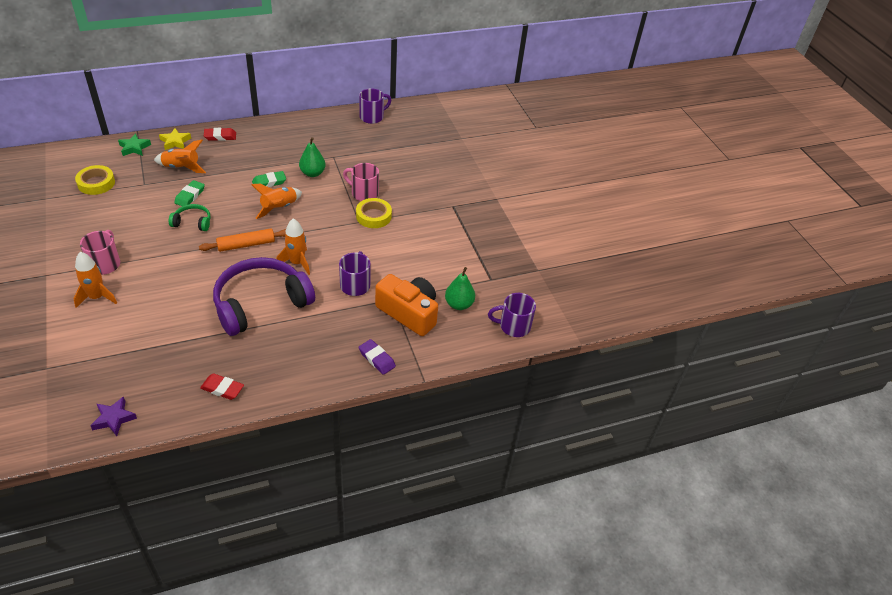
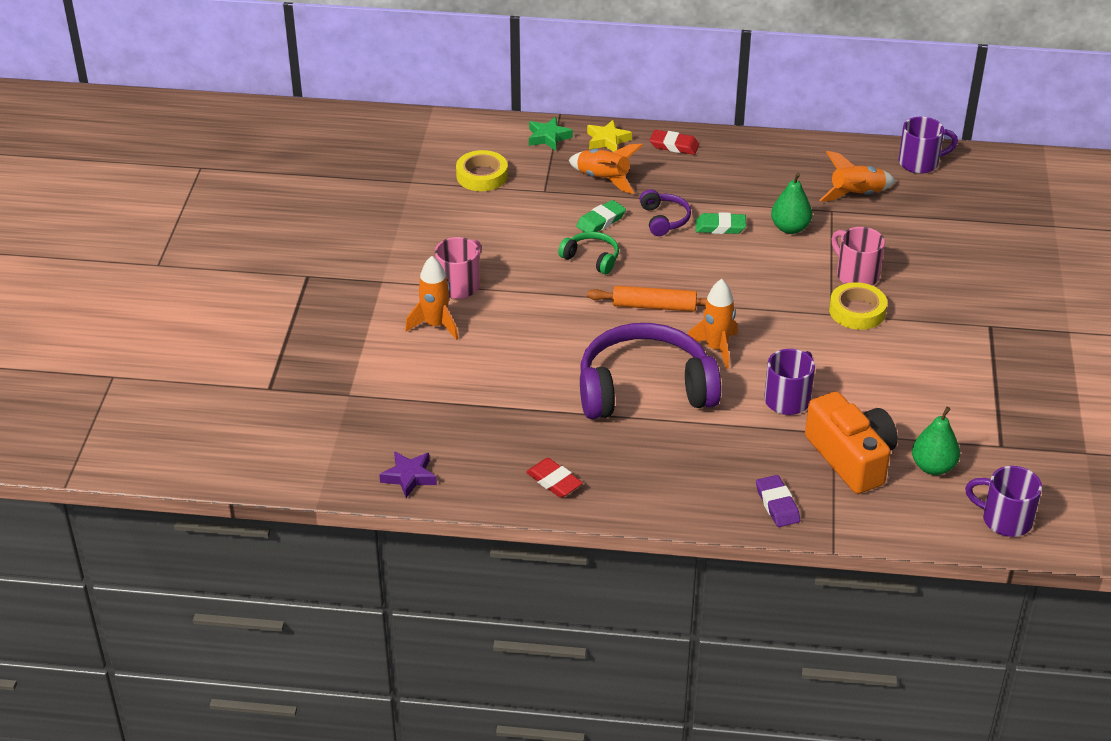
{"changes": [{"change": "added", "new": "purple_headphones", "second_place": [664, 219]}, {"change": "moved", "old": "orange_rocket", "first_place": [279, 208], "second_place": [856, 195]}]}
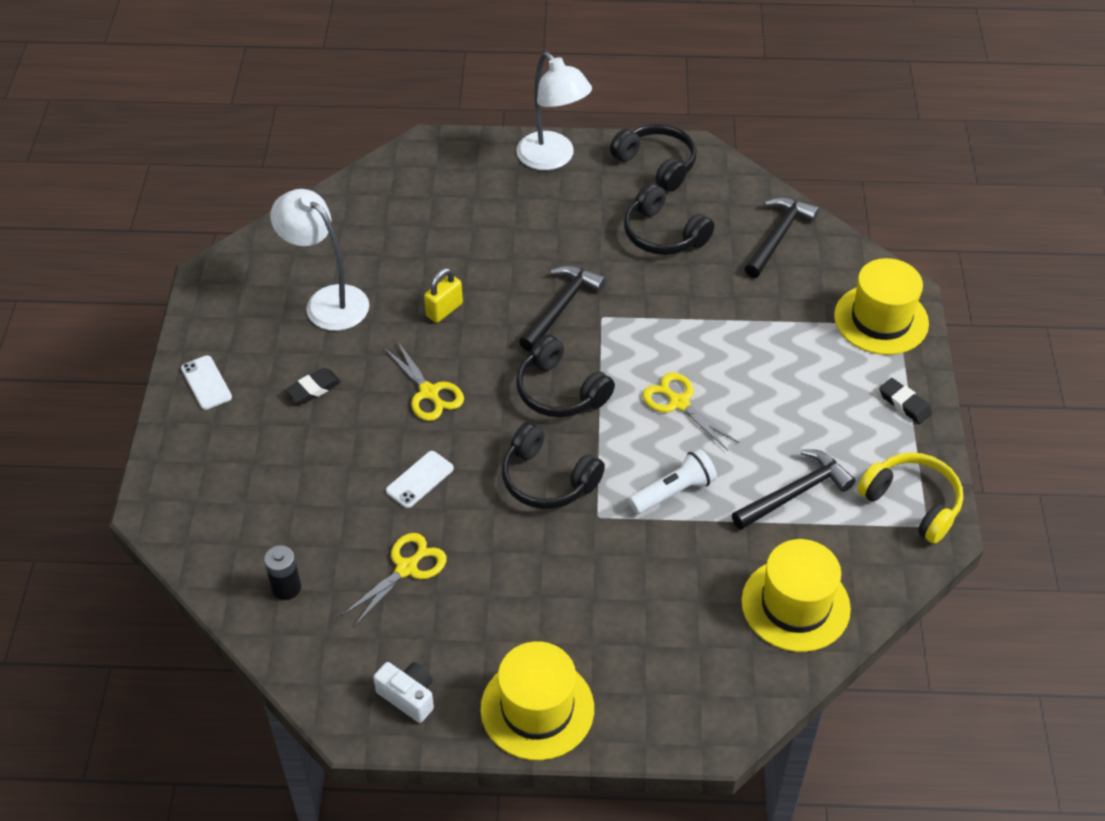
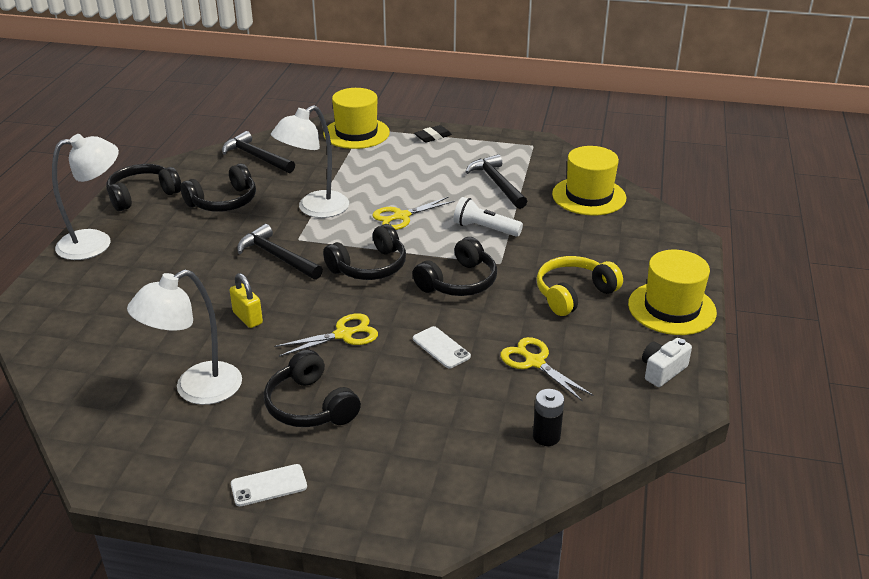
{"changes": [{"change": "added", "new": "white_lamp", "second_place": [315, 209]}, {"change": "moved", "old": "yellow_headphones", "first_place": [912, 503], "second_place": [574, 294]}, {"change": "replaced", "old": "black_eraser", "new": "black_headphones", "first_place": [314, 389], "second_place": [310, 406]}, {"change": "turned", "old": "white_flashlight", "first_place": [674, 492], "second_place": [484, 228], "degrees": -45}]}
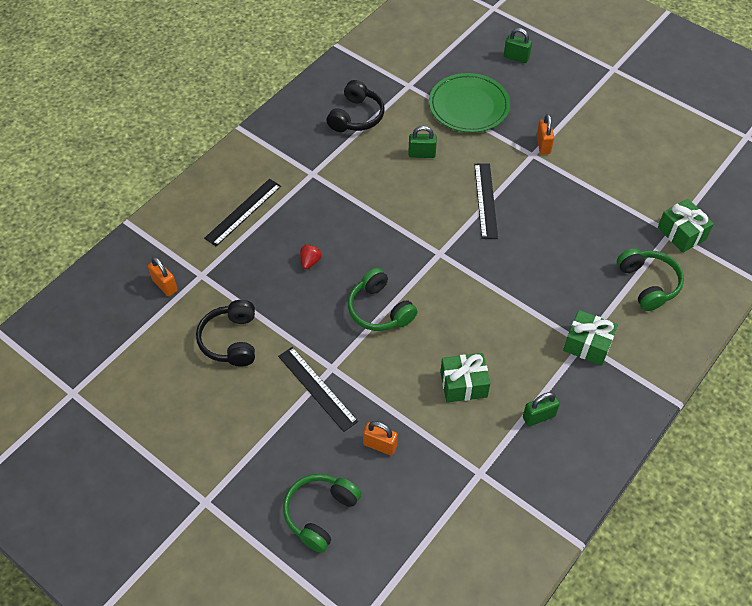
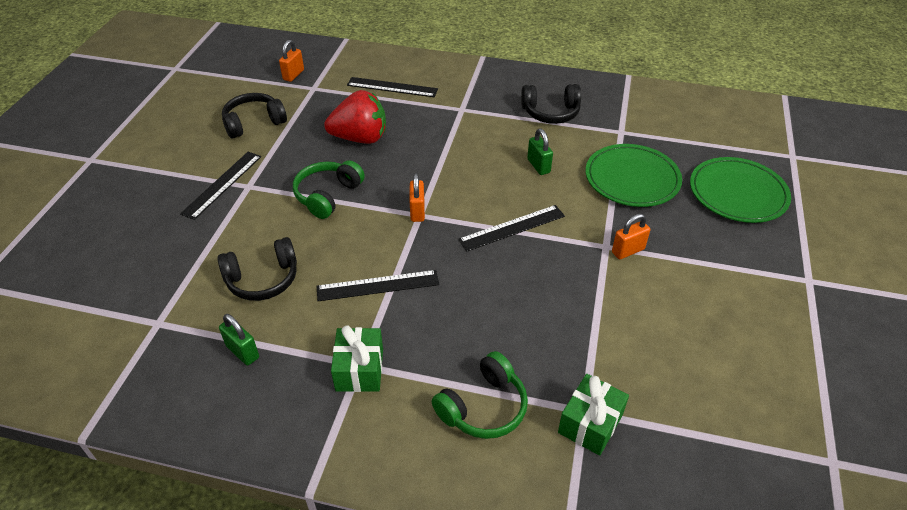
{"changes": [{"change": "removed", "old": "green_headphones", "first_place": [320, 513]}, {"change": "added", "new": "black_ruler", "second_place": [378, 285]}, {"change": "moved", "old": "orange_padlock", "first_place": [380, 445], "second_place": [417, 211]}, {"change": "replaced", "old": "green_gift", "new": "black_headphones", "first_place": [463, 384], "second_place": [263, 279]}, {"change": "replaced", "old": "green_padlock", "new": "green_plate", "first_place": [516, 57], "second_place": [737, 193]}, {"change": "resized", "old": "red_strawberry", "first_place": [310, 261], "second_place": [360, 138], "factor": 2.42}]}
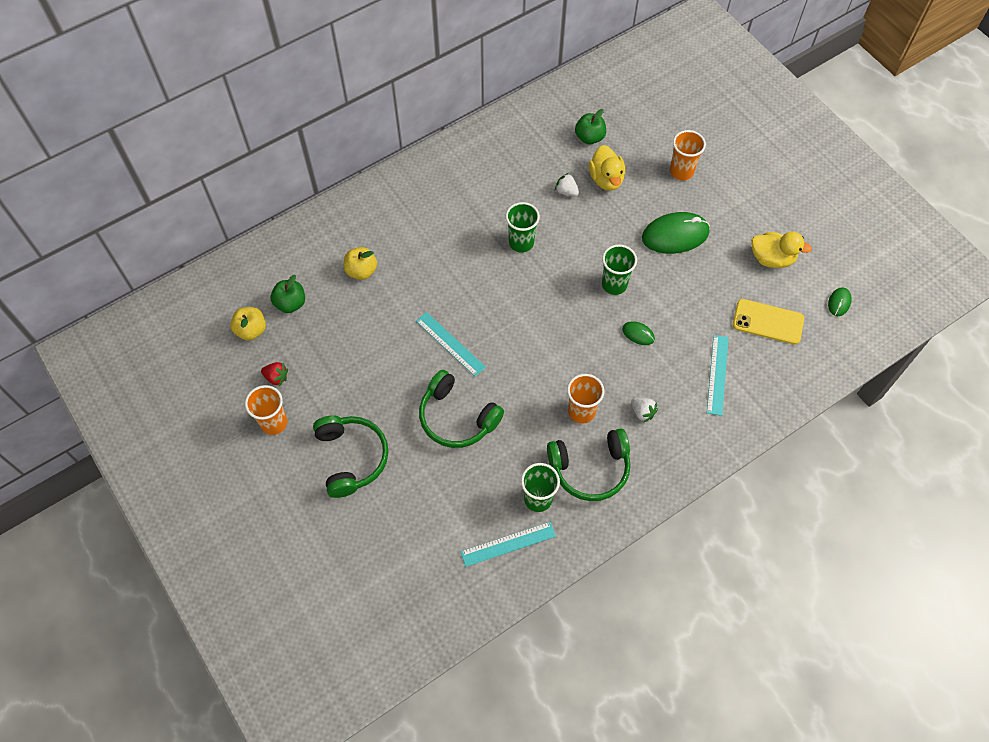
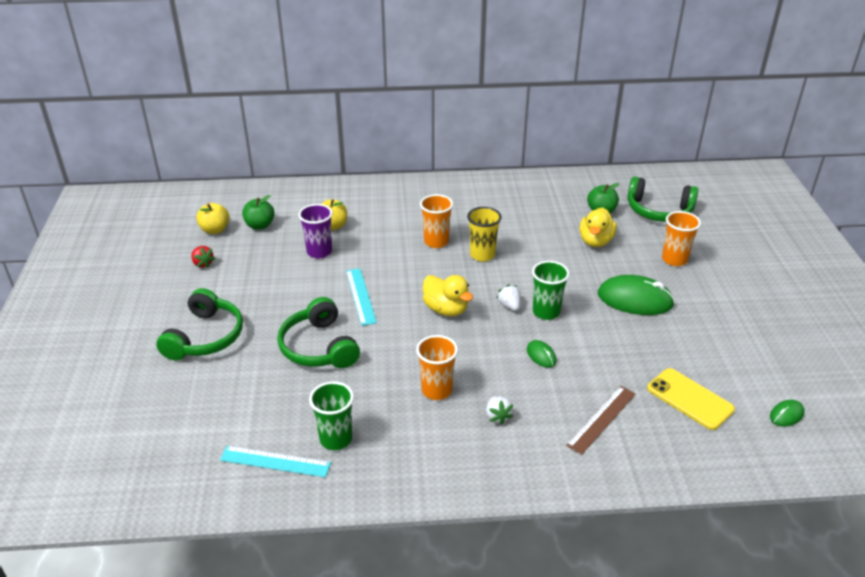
{"changes": [{"change": "added", "new": "purple_cup", "second_place": [319, 252]}, {"change": "moved", "old": "orange_cup", "first_place": [274, 423], "second_place": [436, 242]}, {"change": "moved", "old": "green_headphones", "first_place": [590, 468], "second_place": [658, 210]}, {"change": "moved", "old": "white_strawberry", "first_place": [566, 191], "second_place": [509, 306]}, {"change": "moved", "old": "yellow_duck", "first_place": [772, 258], "second_place": [446, 309]}, {"change": "recoloured", "old": "green_cup", "new": "yellow_cup", "first_place": [521, 243], "second_place": [482, 255]}, {"change": "recoloured", "old": "turquoise_ruler", "new": "brown_ruler", "first_place": [717, 374], "second_place": [602, 419]}]}
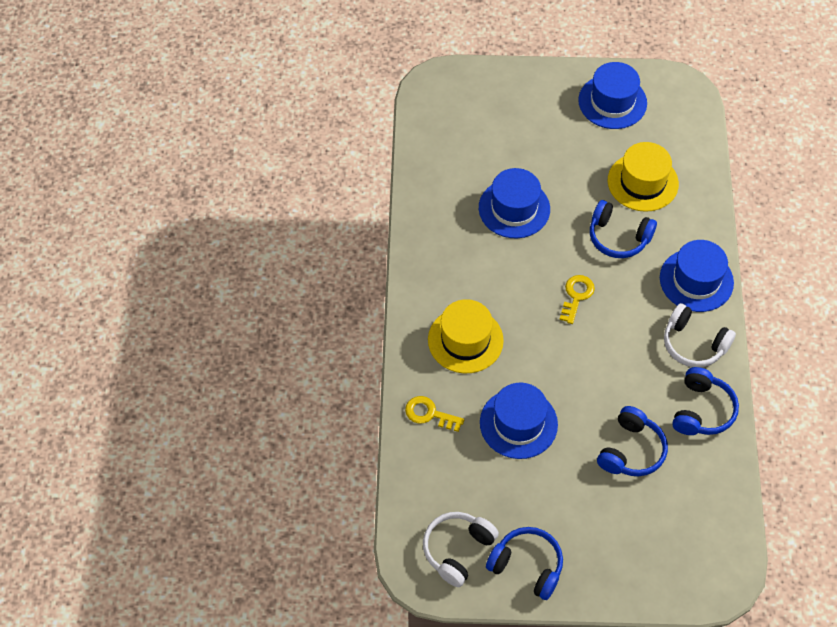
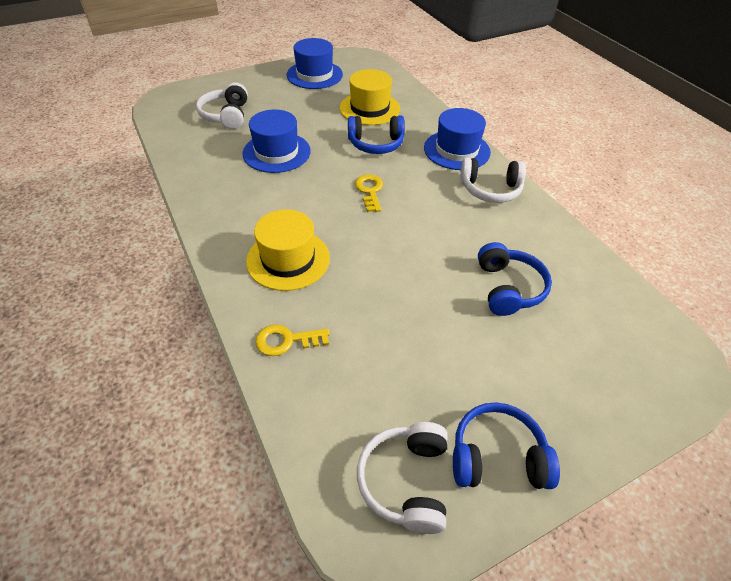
{"changes": [{"change": "removed", "old": "blue_hat", "first_place": [518, 423]}, {"change": "removed", "old": "blue_headphones", "first_place": [702, 410]}, {"change": "added", "new": "white_headphones", "second_place": [226, 115]}]}
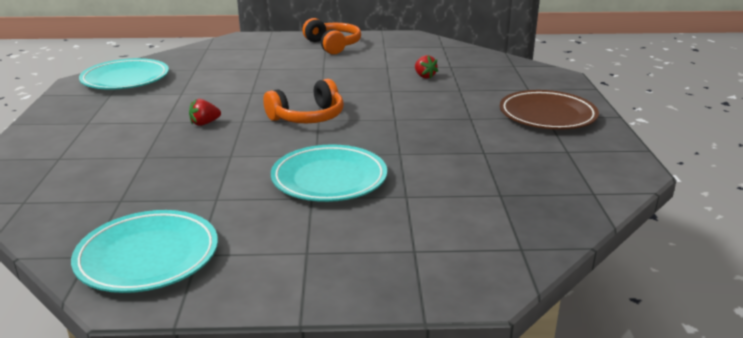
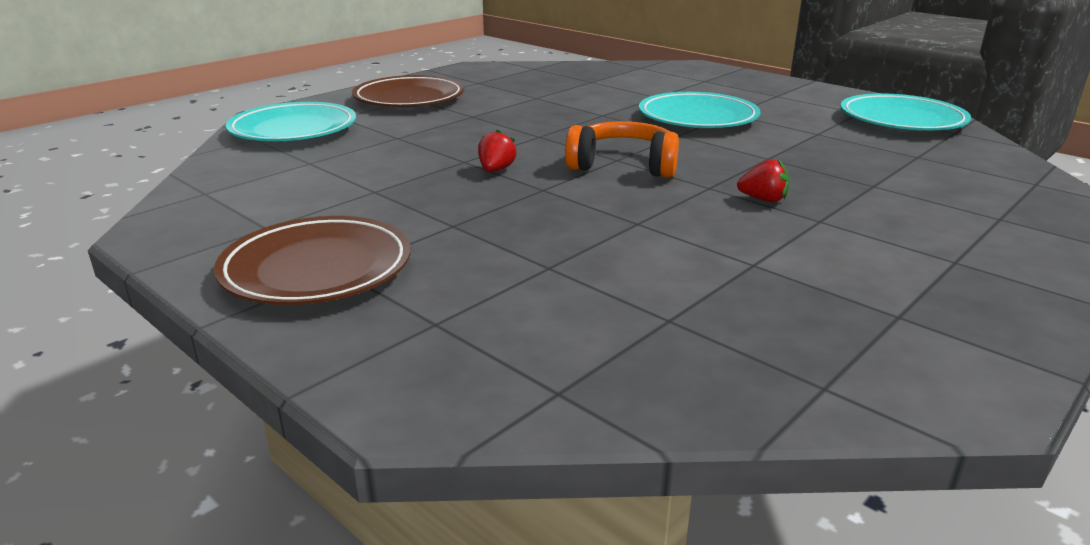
{"changes": [{"change": "moved", "old": "turquoise_plate", "first_place": [125, 79], "second_place": [293, 130]}, {"change": "moved", "old": "red_strawberry", "first_place": [424, 76], "second_place": [496, 170]}, {"change": "replaced", "old": "orange_headphones", "new": "brown_plate", "first_place": [333, 45], "second_place": [317, 269]}]}
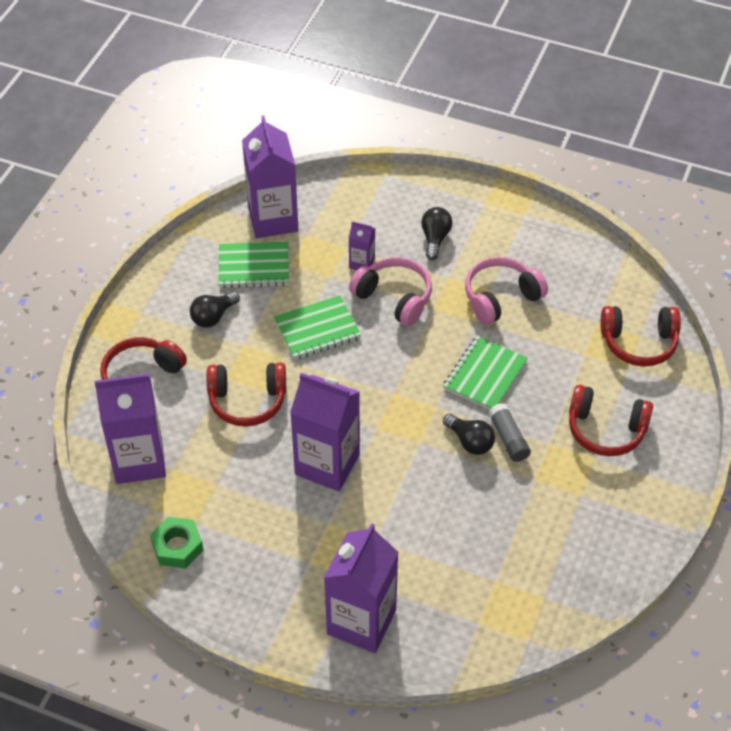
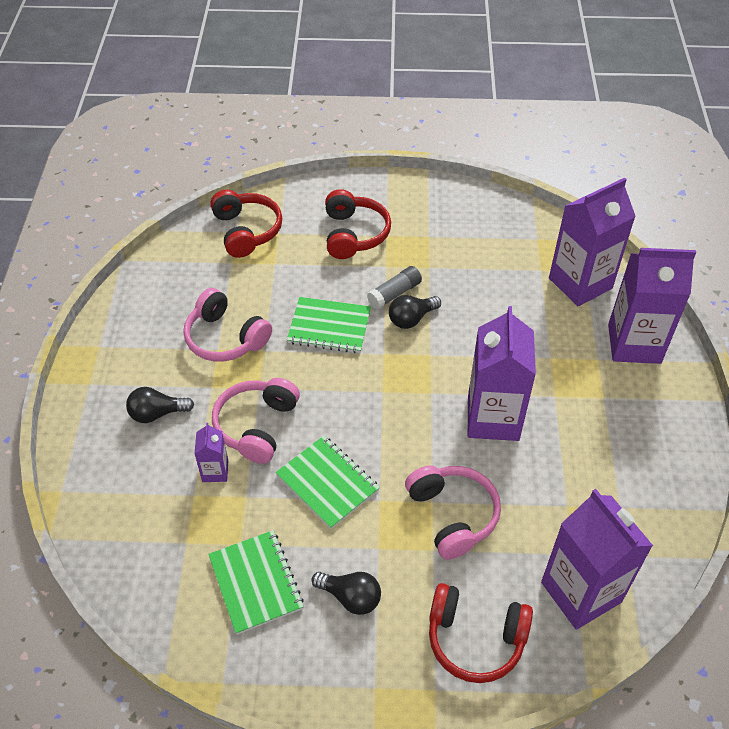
{"changes": [{"change": "removed", "old": "green_nut", "first_place": [177, 547]}, {"change": "moved", "old": "purple_carton", "first_place": [273, 219], "second_place": [580, 283]}, {"change": "recoloured", "old": "red_headphones", "new": "pink_headphones", "first_place": [247, 401], "second_place": [452, 515]}, {"change": "turned", "old": "black_light_bulb", "first_place": [470, 442], "second_place": [411, 319], "degrees": -150}]}
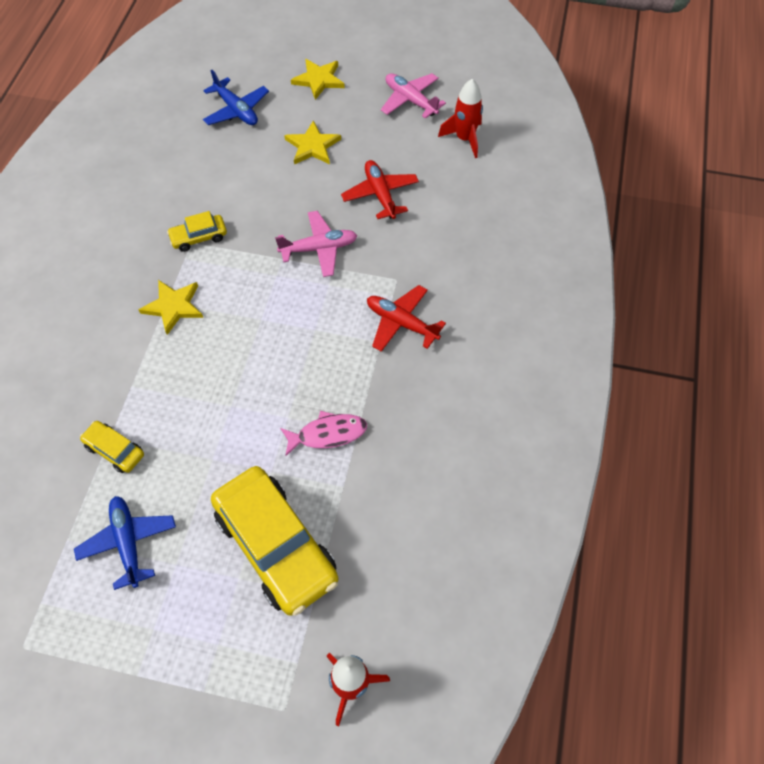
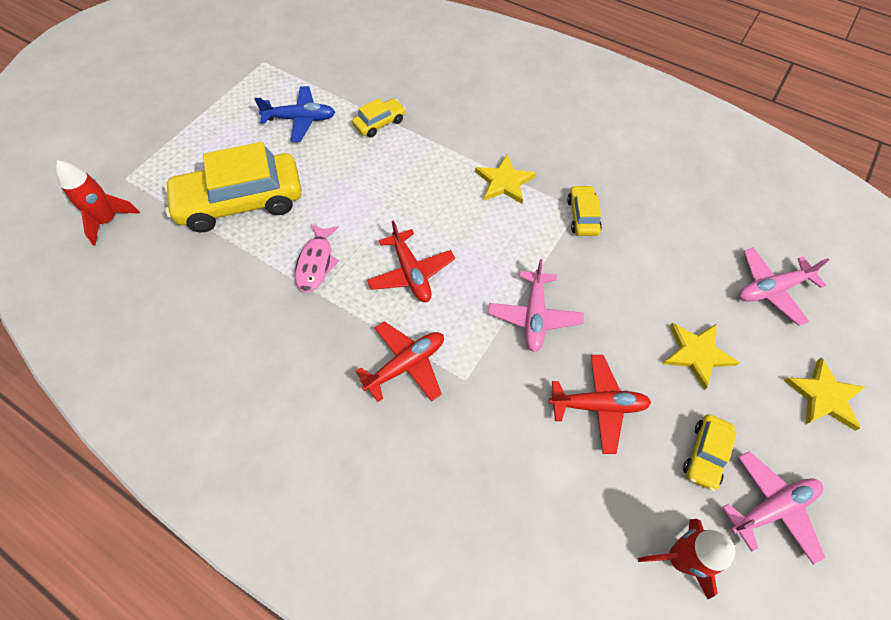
{"changes": [{"change": "added", "new": "red_plane", "second_place": [411, 273]}, {"change": "added", "new": "yellow_car", "second_place": [705, 454]}, {"change": "recoloured", "old": "blue_plane", "new": "pink_plane", "first_place": [236, 110], "second_place": [771, 289]}]}
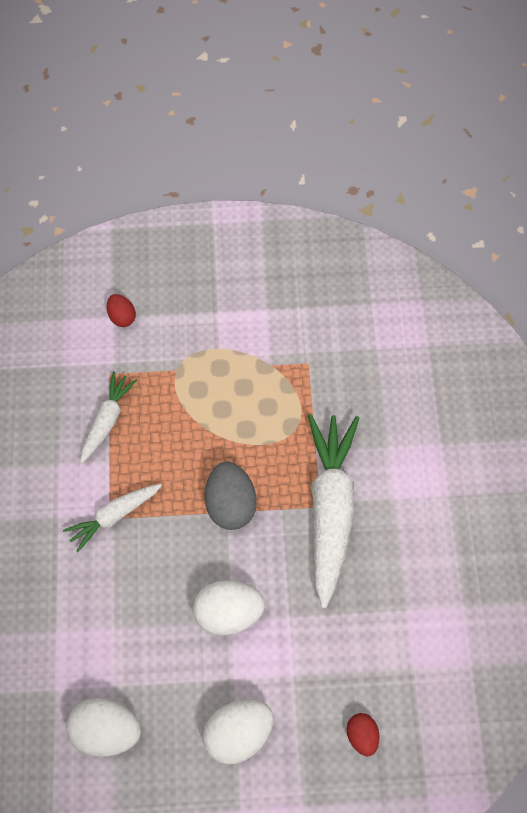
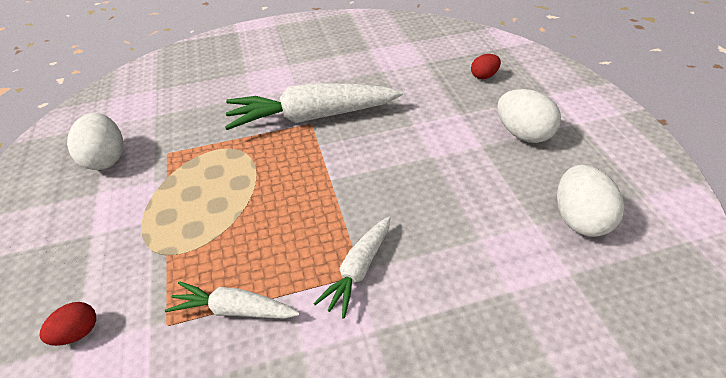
{"changes": [{"change": "removed", "old": "grey_egg", "first_place": [230, 504]}, {"change": "moved", "old": "white_egg", "first_place": [228, 613], "second_place": [106, 159]}, {"change": "turned", "old": "white_carrot", "first_place": [113, 516], "second_place": [358, 270], "degrees": 75}]}
